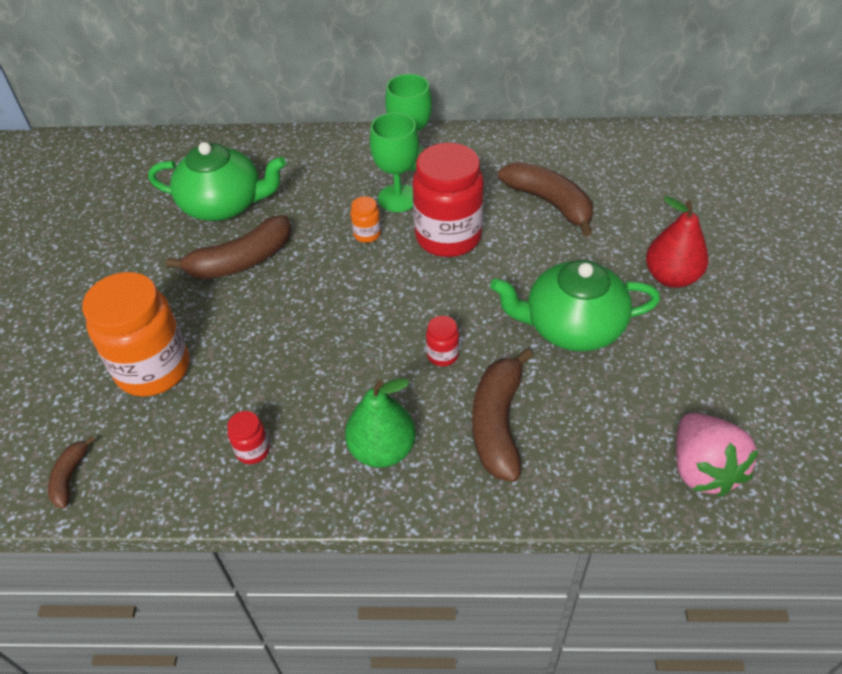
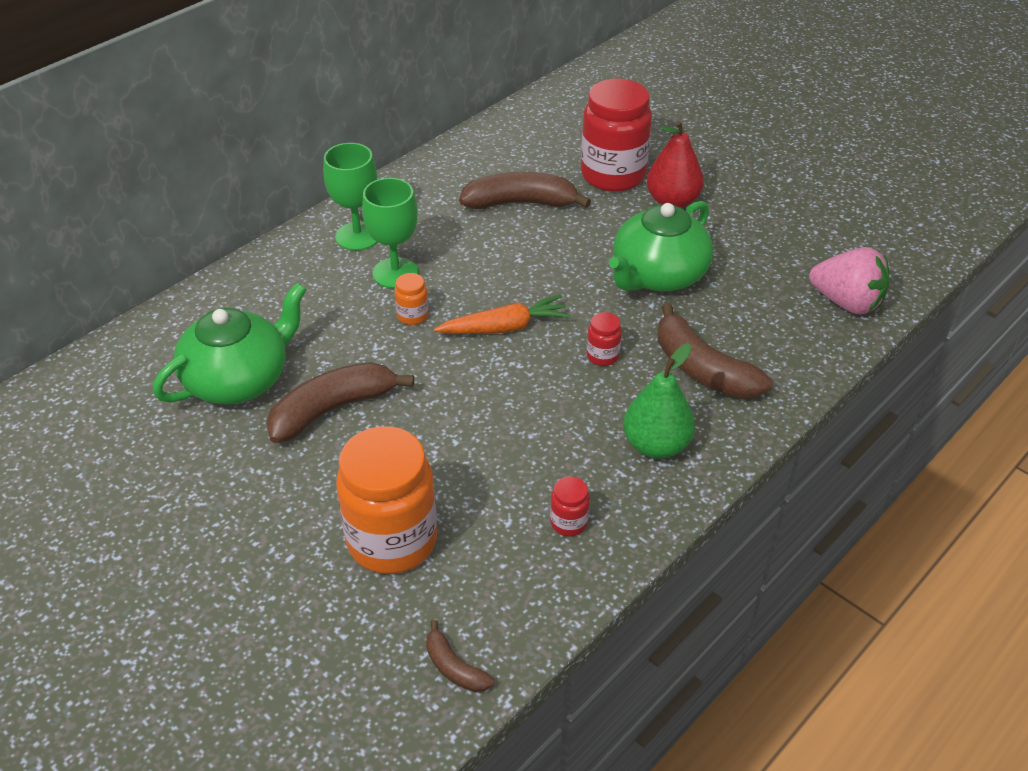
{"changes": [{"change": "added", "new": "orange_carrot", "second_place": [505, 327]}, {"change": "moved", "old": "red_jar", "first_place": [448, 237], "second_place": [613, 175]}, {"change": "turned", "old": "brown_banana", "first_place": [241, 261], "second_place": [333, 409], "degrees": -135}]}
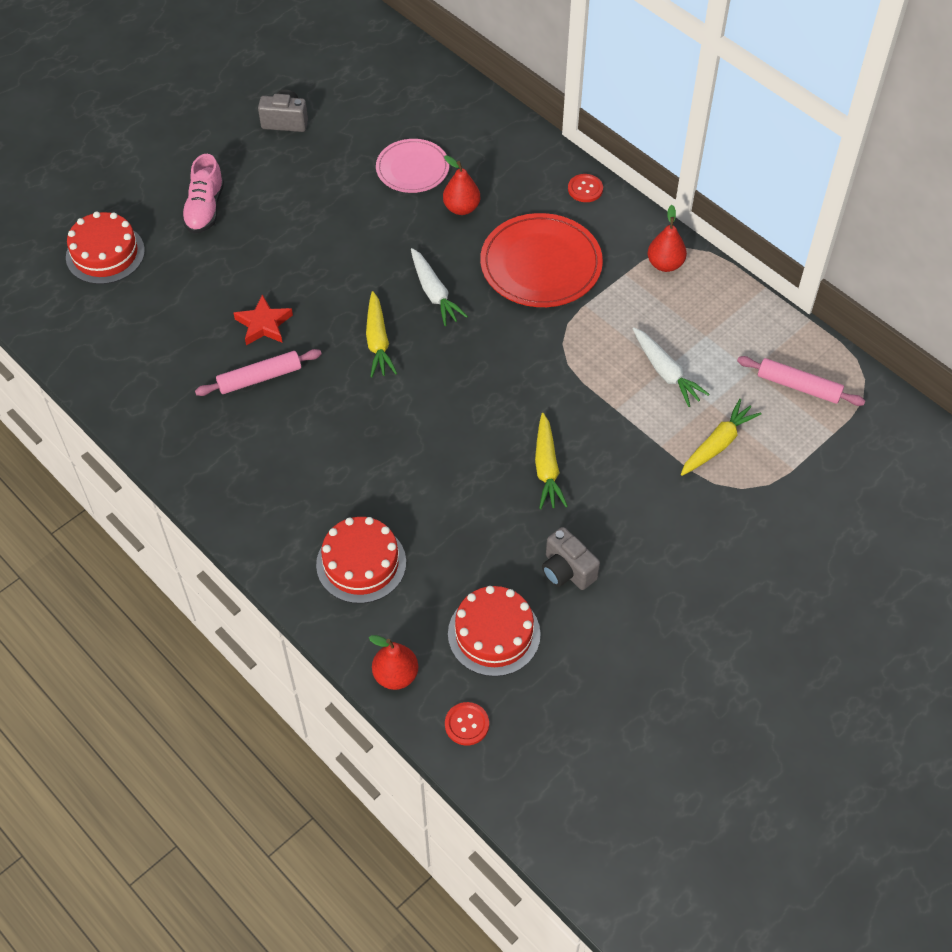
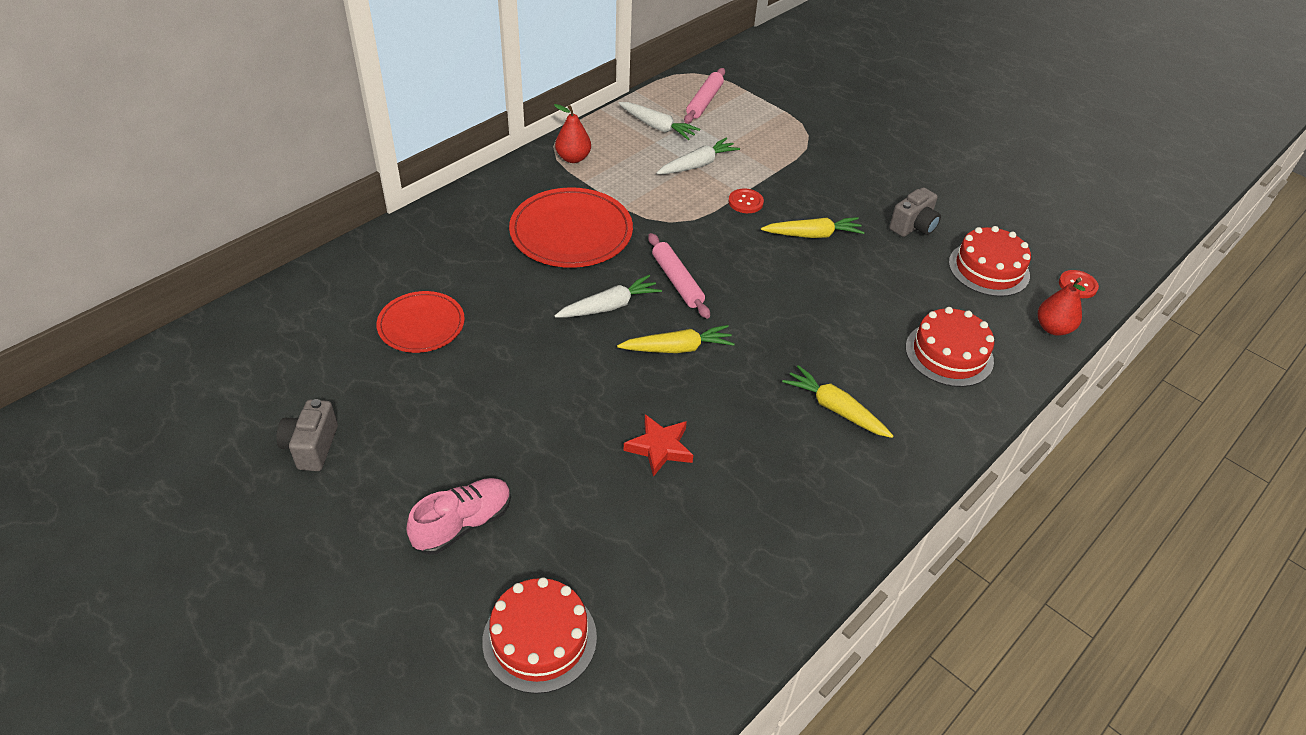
{"changes": [{"change": "removed", "old": "red_pear", "first_place": [461, 208]}, {"change": "added", "new": "white_carrot", "second_place": [657, 127]}, {"change": "moved", "old": "pink_rolling_pin", "first_place": [259, 378], "second_place": [677, 281]}, {"change": "moved", "old": "red_button", "first_place": [585, 189], "second_place": [745, 202]}, {"change": "moved", "old": "yellow_carrot", "first_place": [717, 444], "second_place": [835, 409]}, {"change": "recoloured", "old": "pink_plate", "new": "red_plate", "first_place": [412, 168], "second_place": [421, 325]}, {"change": "turned", "old": "pink_shoe", "first_place": [205, 209], "second_place": [463, 524], "degrees": -45}]}
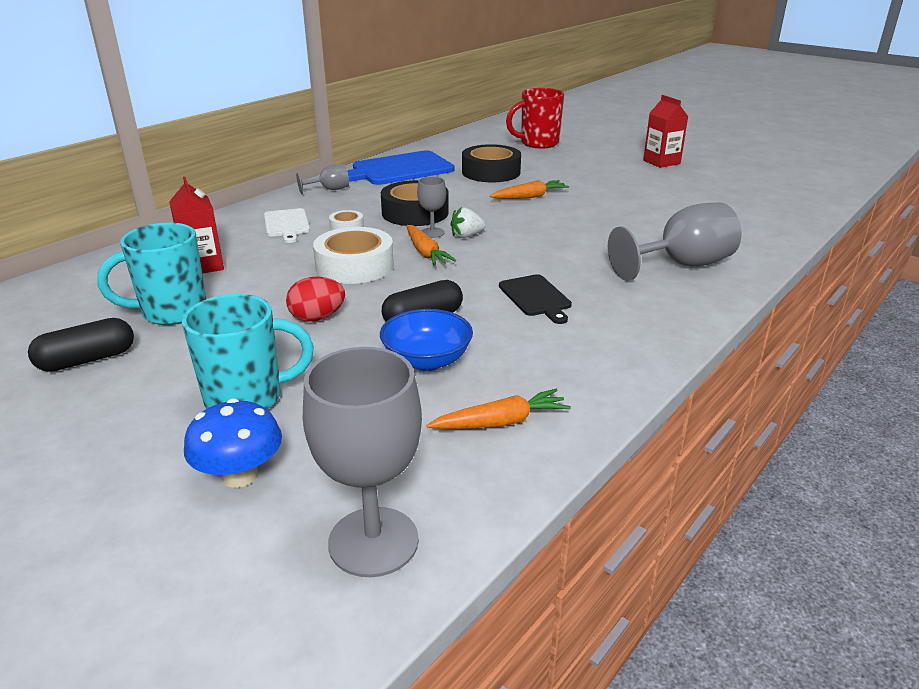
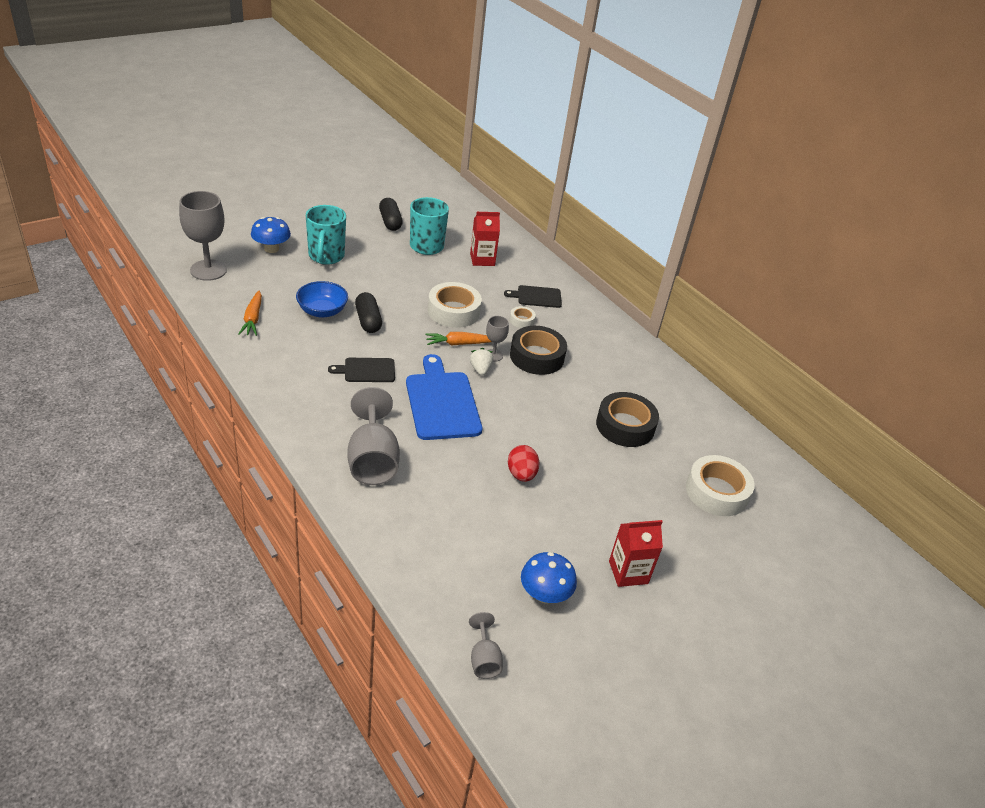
{"changes": [{"change": "removed", "old": "orange_carrot", "first_place": [530, 197]}, {"change": "added", "new": "blue_mushroom", "second_place": [544, 594]}, {"change": "moved", "old": "red_egg", "first_place": [317, 318], "second_place": [521, 474]}, {"change": "moved", "old": "grey_goblet", "first_place": [330, 189], "second_place": [484, 659]}, {"change": "moved", "old": "blue_cutting_board", "first_place": [398, 170], "second_place": [442, 402]}, {"change": "replaced", "old": "red_mug", "new": "white_tape", "first_place": [538, 143], "second_place": [716, 492]}, {"change": "recoloured", "old": "white_cutting_board", "new": "black_cutting_board", "first_place": [287, 224], "second_place": [536, 297]}]}
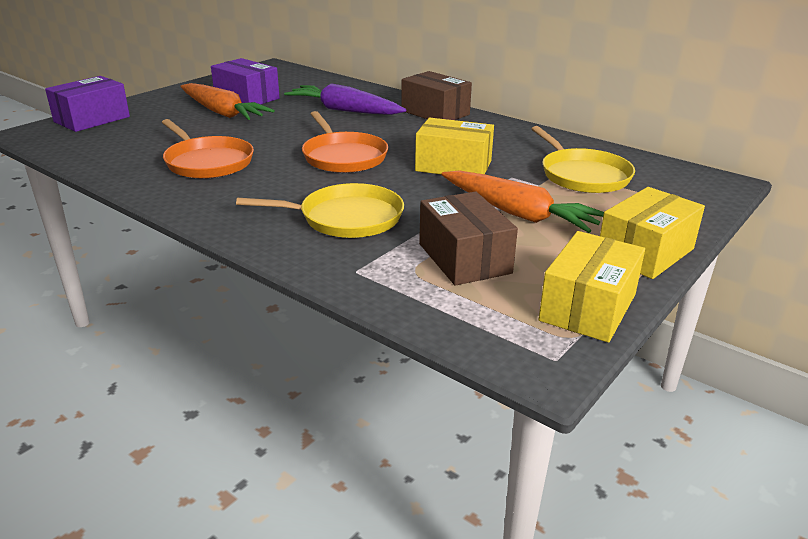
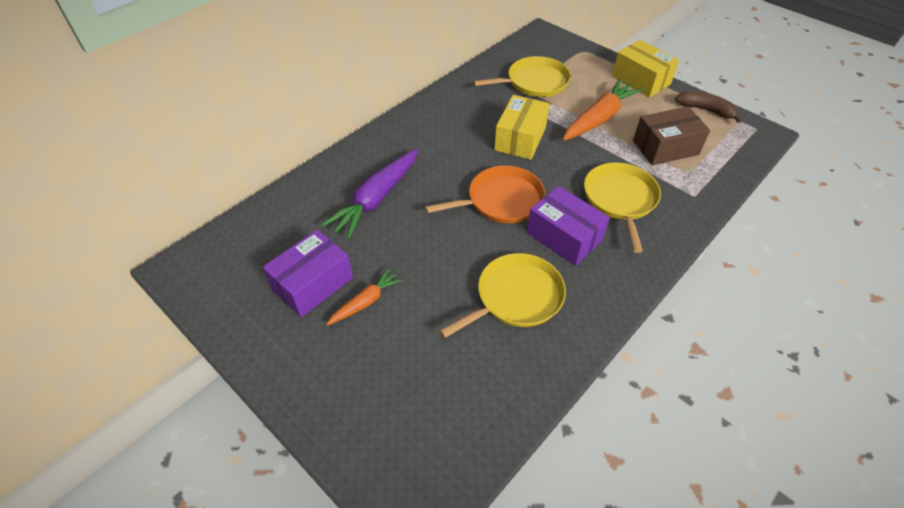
{"changes": [{"change": "removed", "old": "brown_box", "first_place": [435, 113]}, {"change": "moved", "old": "purple_box", "first_place": [92, 119], "second_place": [564, 237]}, {"change": "replaced", "old": "yellow_box", "new": "brown_banana", "first_place": [588, 307], "second_place": [706, 110]}, {"change": "recoloured", "old": "orange_pan", "new": "yellow_pan", "first_place": [207, 162], "second_place": [515, 297]}, {"change": "resized", "old": "orange_carrot", "first_place": [222, 112], "second_place": [365, 302], "factor": 0.56}]}
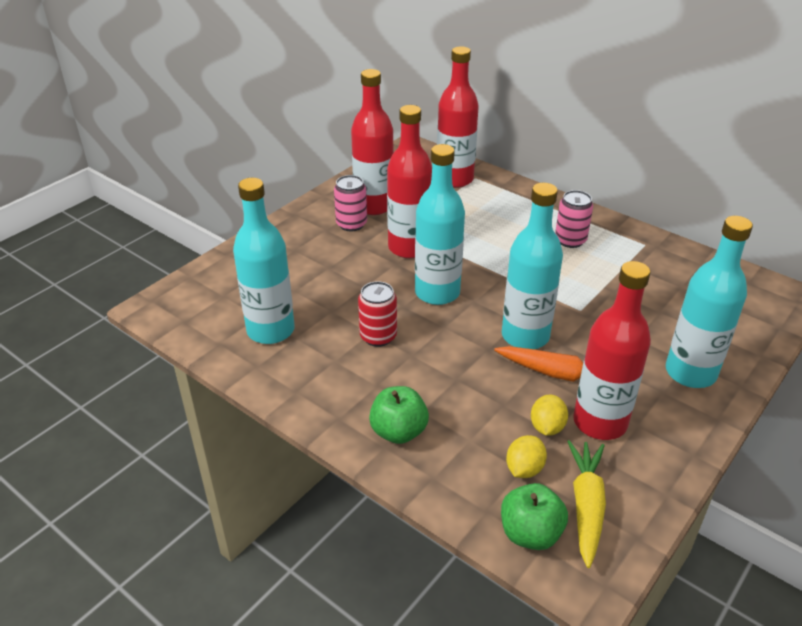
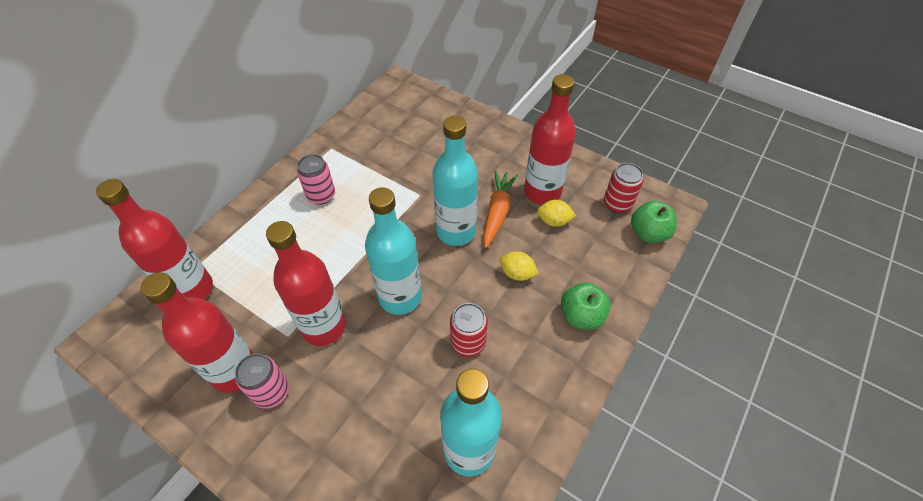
{"changes": [{"change": "removed", "old": "turquoise_bottle", "first_place": [690, 373]}, {"change": "moved", "old": "yellow_lemon", "first_place": [524, 469], "second_place": [517, 273]}, {"change": "replaced", "old": "yellow_carrot", "new": "red_can", "first_place": [586, 506], "second_place": [617, 204]}]}
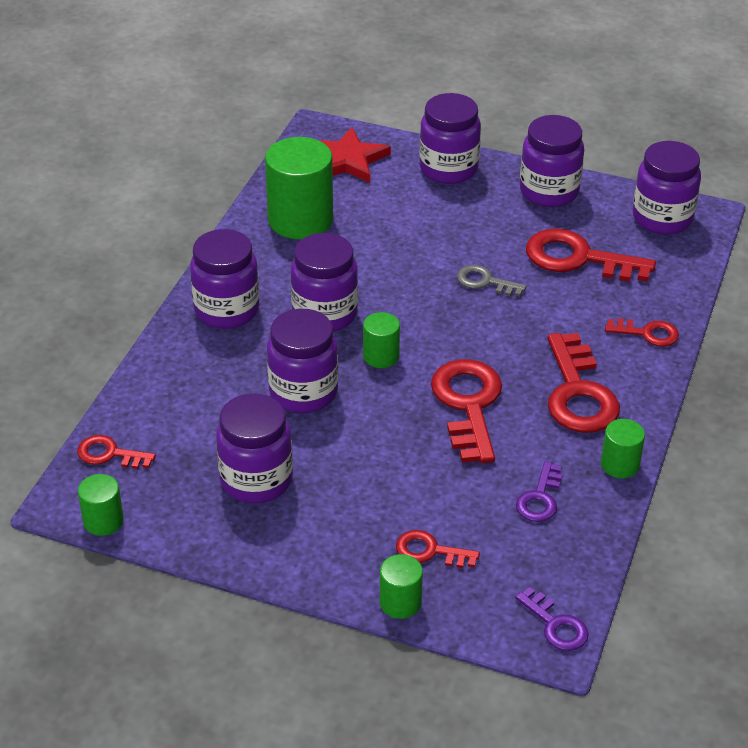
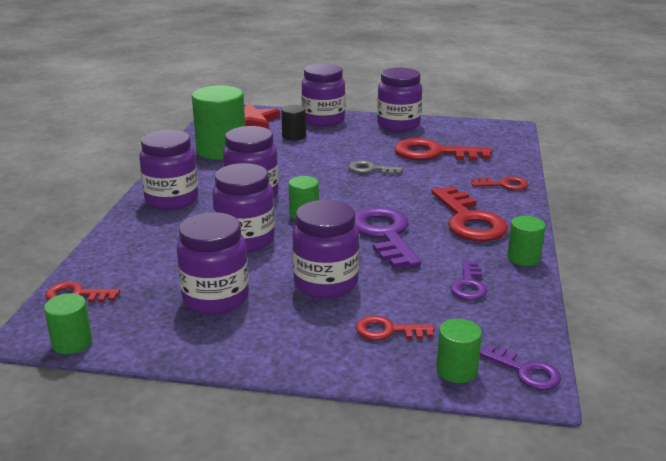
{"changes": [{"change": "added", "new": "black_cylinder", "second_place": [294, 136]}, {"change": "moved", "old": "green_cylinder", "first_place": [400, 602], "second_place": [456, 370]}, {"change": "moved", "old": "purple_jar", "first_place": [662, 218], "second_place": [325, 283]}, {"change": "recoloured", "old": "red_key", "new": "purple_key", "first_place": [468, 405], "second_place": [384, 235]}]}
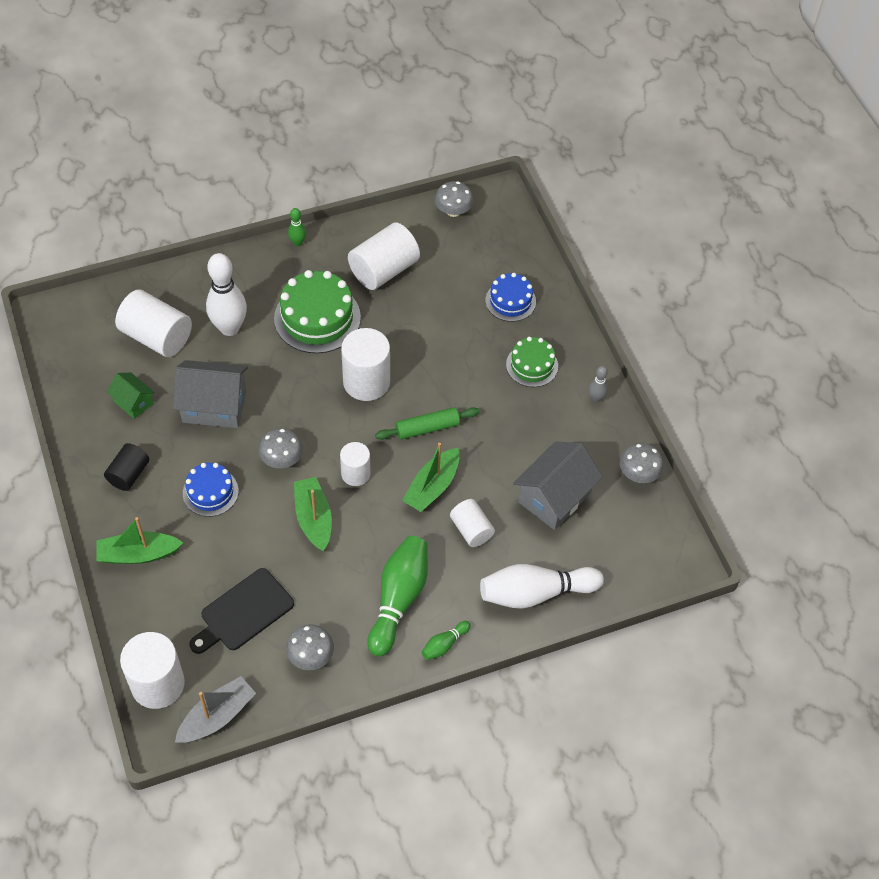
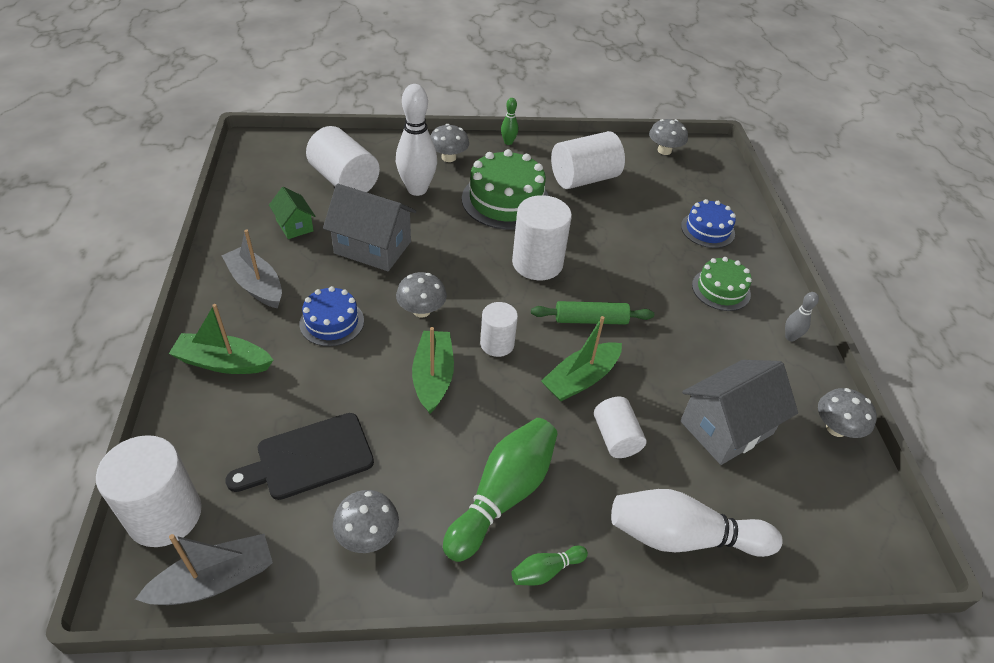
{"changes": [{"change": "added", "new": "grey_mushroom", "second_place": [448, 157]}, {"change": "replaced", "old": "black_cylinder", "new": "grey_boat", "first_place": [129, 474], "second_place": [256, 285]}]}
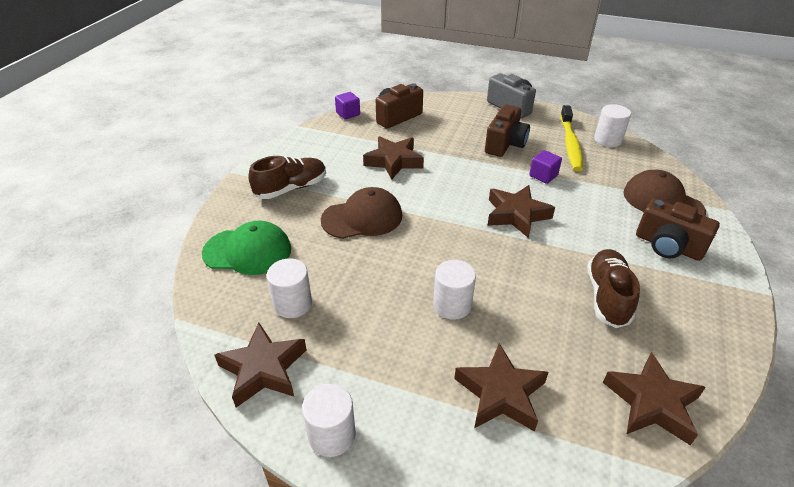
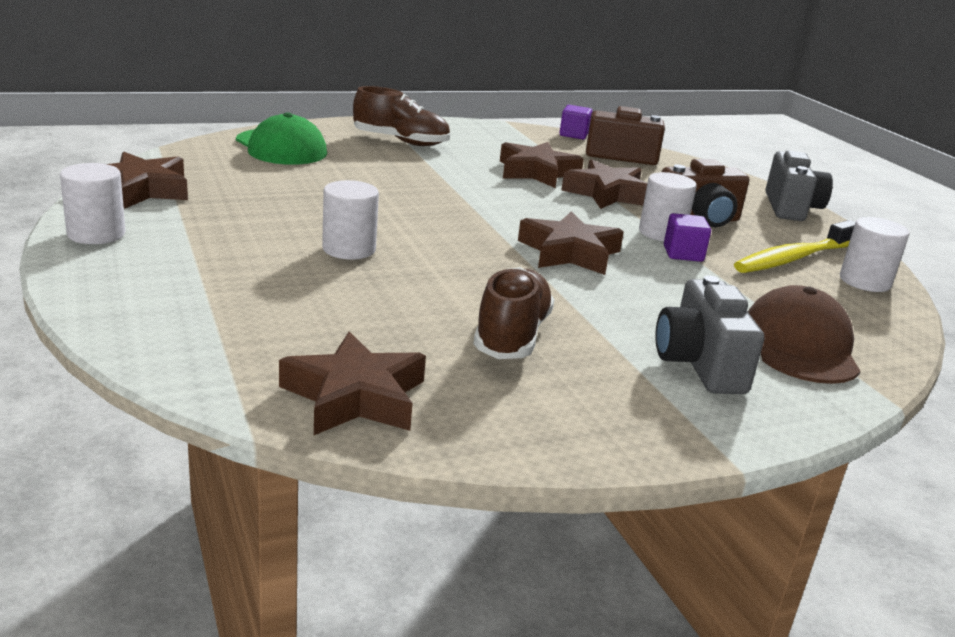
{"changes": [{"change": "removed", "old": "brown_cap", "first_place": [362, 218]}, {"change": "moved", "old": "white_cylinder", "first_place": [293, 304], "second_place": [661, 233]}, {"change": "moved", "old": "brown_star", "first_place": [500, 393], "second_place": [607, 193]}, {"change": "recoloured", "old": "brown_camera", "new": "grey_camera", "first_place": [668, 246], "second_place": [699, 364]}, {"change": "turned", "old": "brown_shoe", "first_place": [607, 296], "second_place": [511, 336], "degrees": -45}]}
